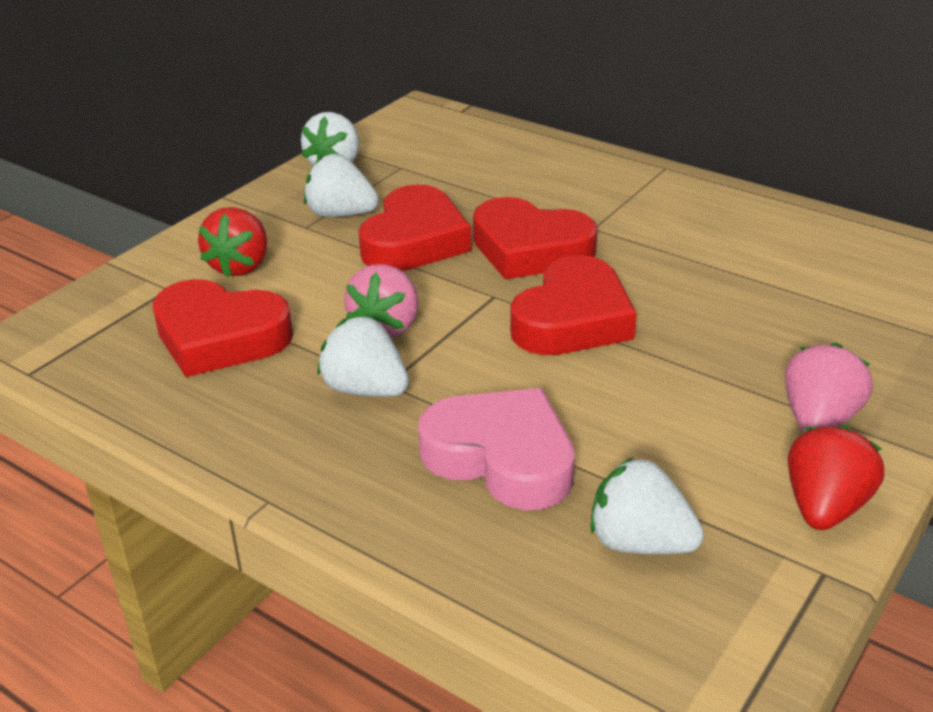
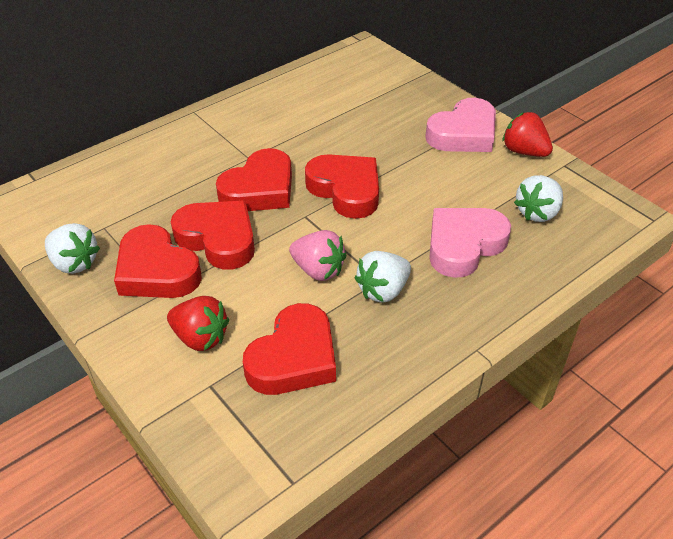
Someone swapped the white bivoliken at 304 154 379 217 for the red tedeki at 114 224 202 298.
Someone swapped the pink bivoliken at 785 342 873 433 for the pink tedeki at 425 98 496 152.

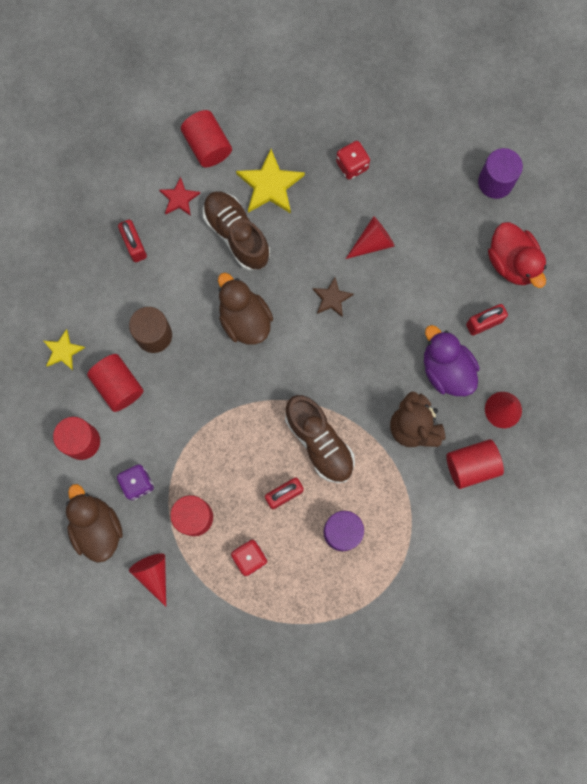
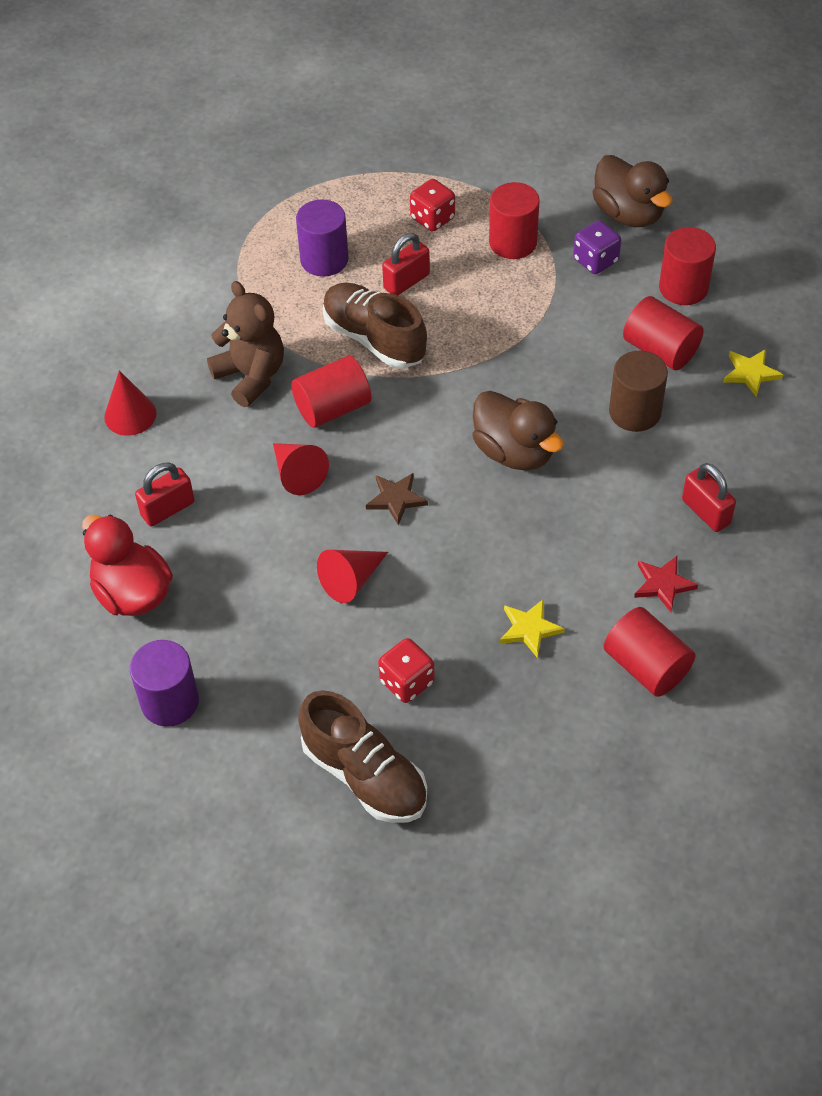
Someone carried the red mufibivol from 129 553 166 607 to 273 443 329 495.
Someone carried the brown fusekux from 203 191 270 271 to 298 690 427 823.
Someone scaled the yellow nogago at 236 149 305 214 by 0.60.
Someone took away the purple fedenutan at 424 325 480 396.
Someone carried the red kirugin from 446 439 504 489 to 291 356 371 428.

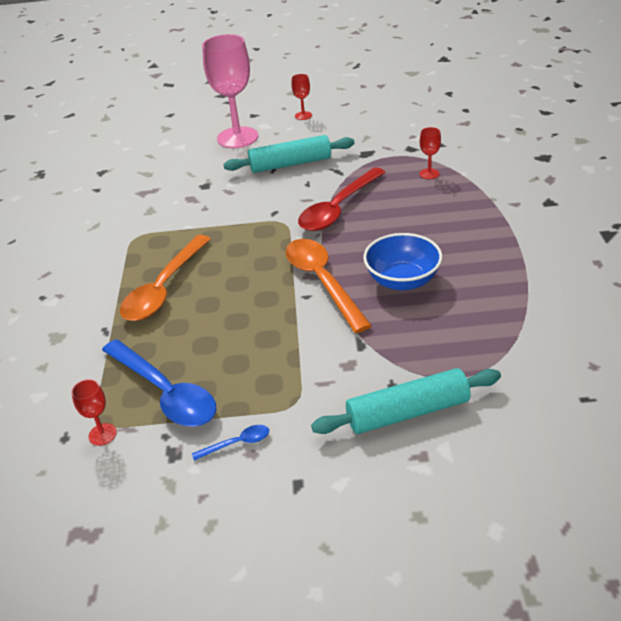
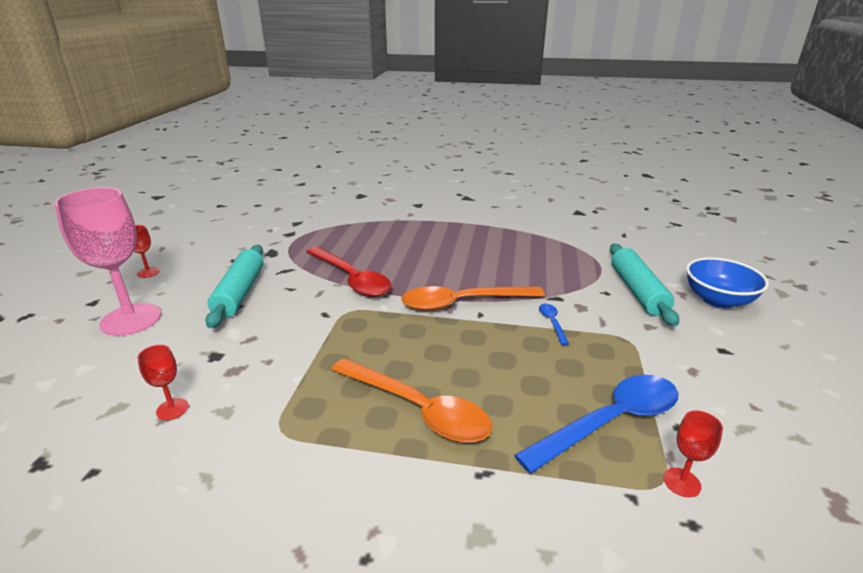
Someone carried the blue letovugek from 192 425 269 461 to 539 304 569 345.
Someone carried the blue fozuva from 363 233 442 290 to 686 257 769 308.
Someone carried the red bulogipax from 420 127 441 179 to 137 345 189 420.

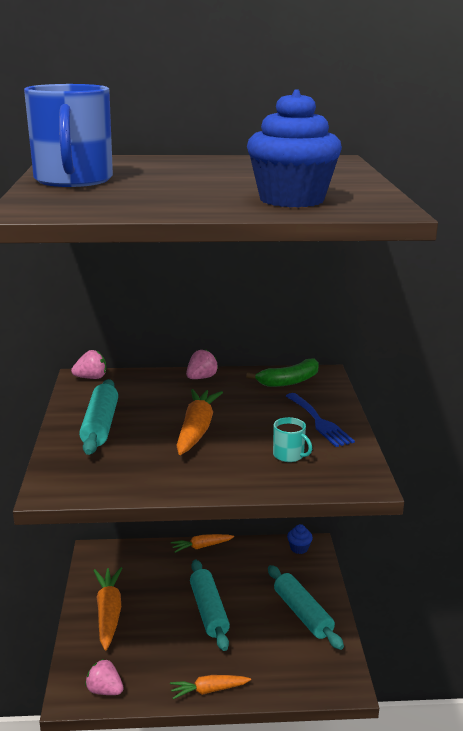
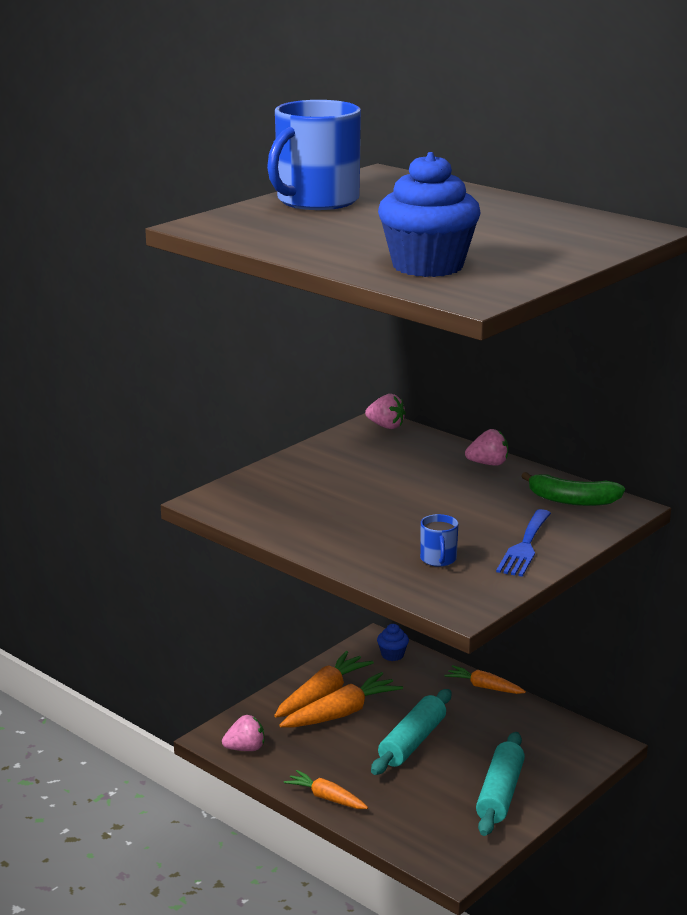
Someone took away the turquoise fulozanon at 79 379 118 455.
Someone rotated the pink bivoliken at 85 659 124 695 by 90 degrees clockwise.
Someone carried the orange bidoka from 176 389 223 455 to 279 672 403 728.
Someone repainted the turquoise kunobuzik at 273 417 312 462, which became the blue kunobuzik at 420 514 458 567.
Someone carried the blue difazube from 287 524 313 554 to 377 624 409 661.

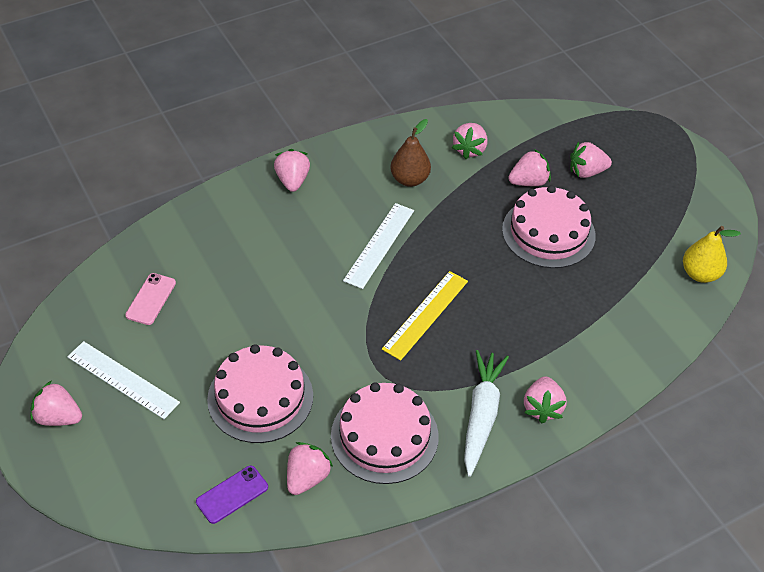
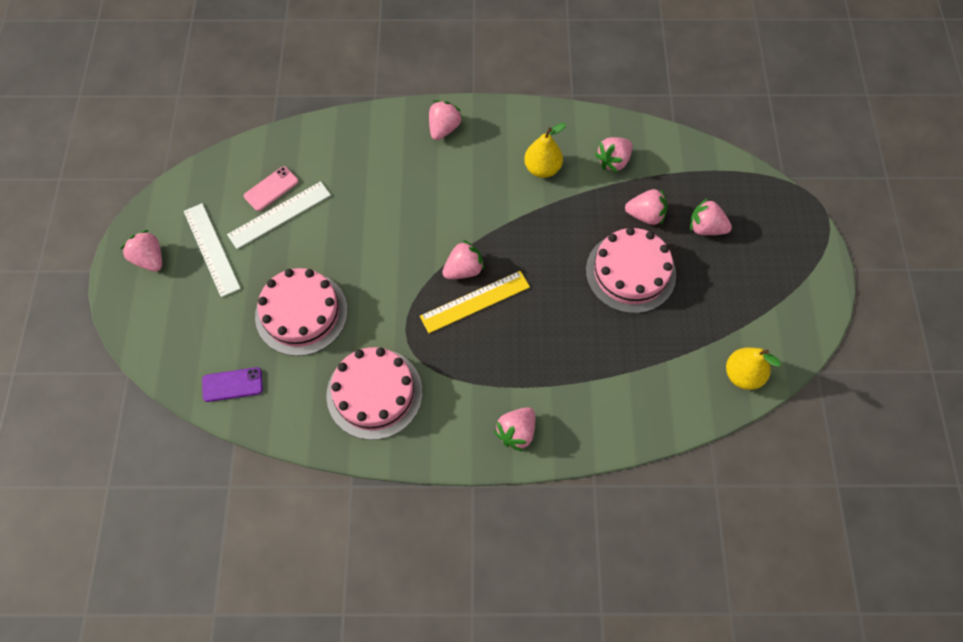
Someone carried the pink bivoliken from 287 442 333 495 to 442 240 485 279.
Someone carried the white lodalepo from 343 203 414 289 to 227 181 331 249.
Someone repainted the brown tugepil at 390 119 431 187, which became the yellow tugepil at 524 123 566 178.
Someone took away the white bidoka at 464 350 509 477.

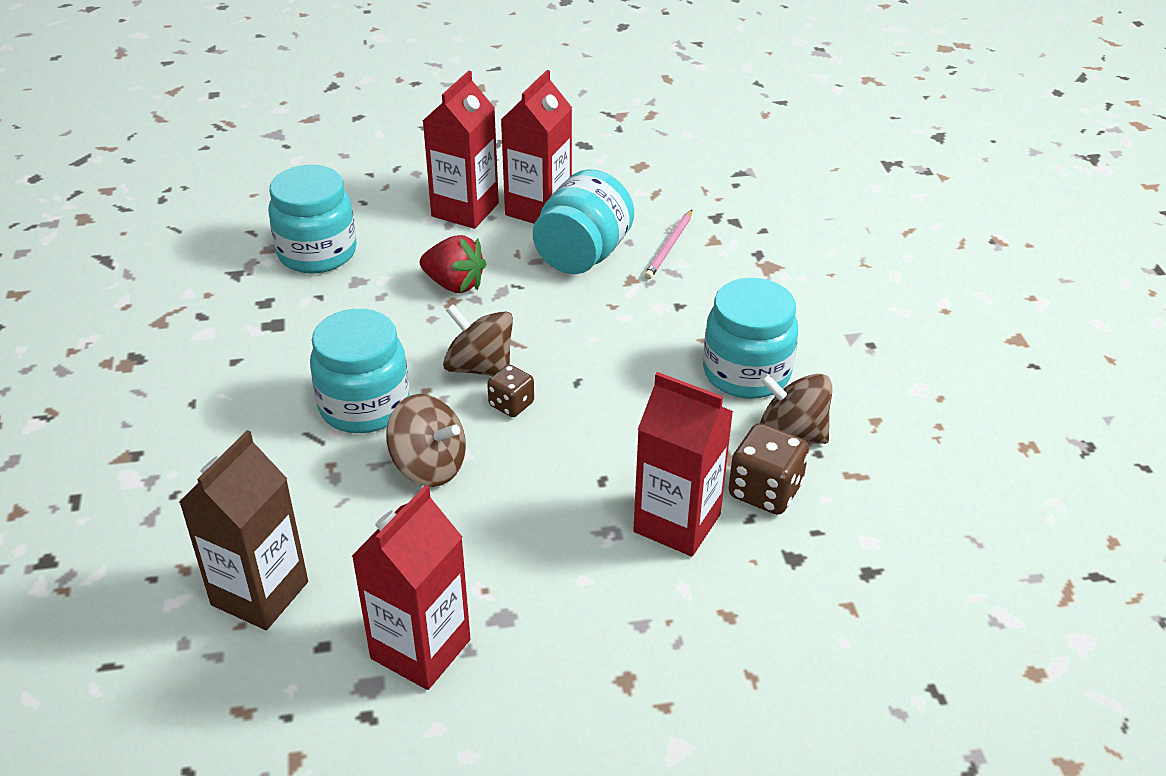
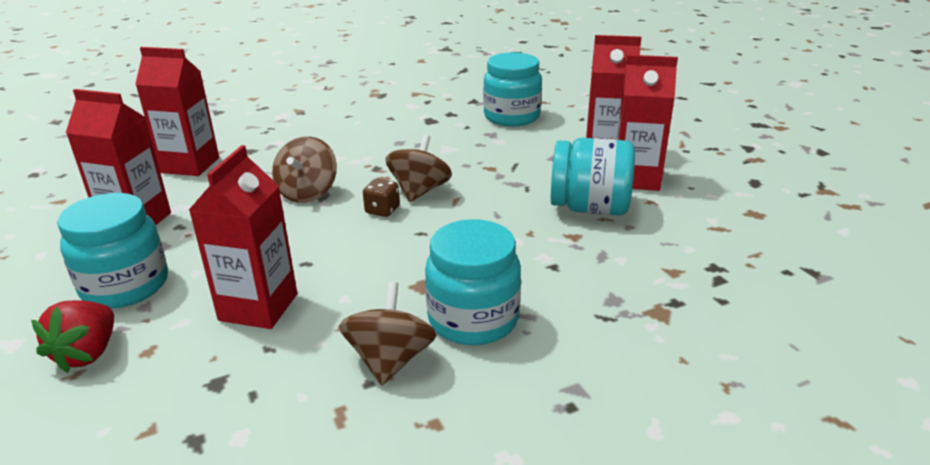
Someone repainted the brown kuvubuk at 179 430 308 630, which became the red kuvubuk at 135 47 219 176.
Someone carried the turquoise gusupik from 310 309 410 433 to 57 193 168 308.
Someone carried the red bivoliken from 420 235 486 293 to 31 300 114 373.
Someone took away the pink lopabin at 644 210 692 279.
Someone took away the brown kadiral at 728 423 809 515.

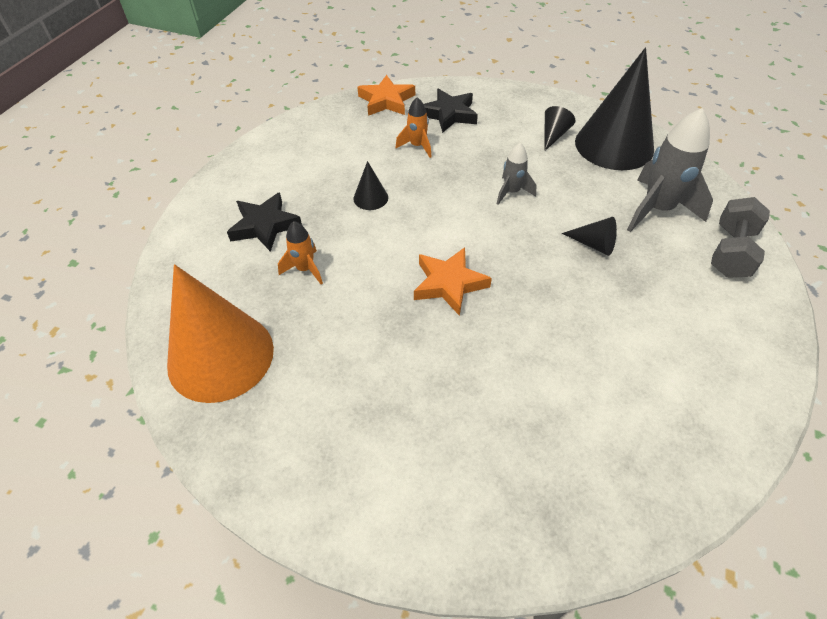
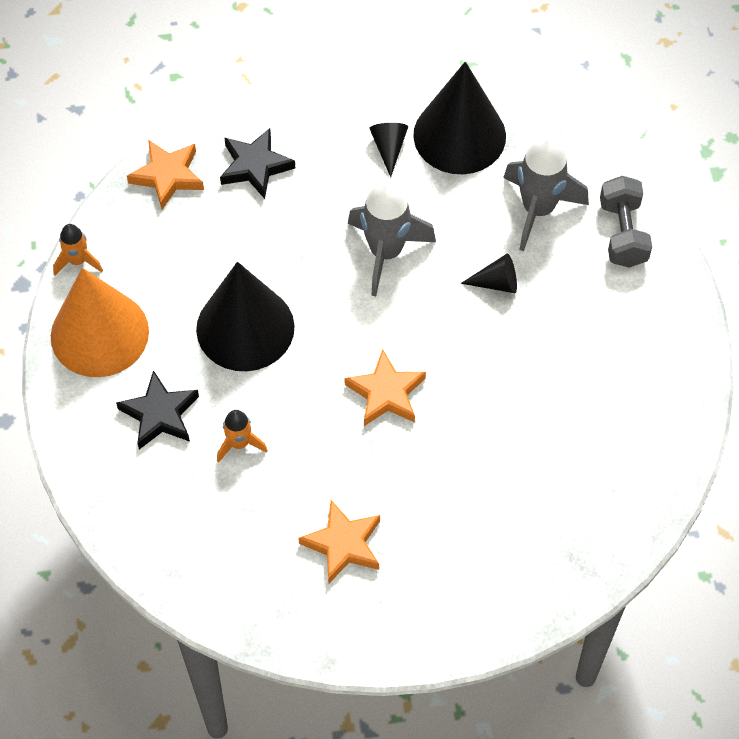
Someone carried the orange mufibivol from 167 264 274 403 to 51 268 149 377.
Someone scaled the black mufibivol at 353 161 388 210 by 2.40.
Someone carried the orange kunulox from 395 97 432 158 to 53 224 103 275.
Someone scaled the grey kunulox at 497 143 536 205 by 1.88.
Someone put down the orange nogago at 298 500 380 584.

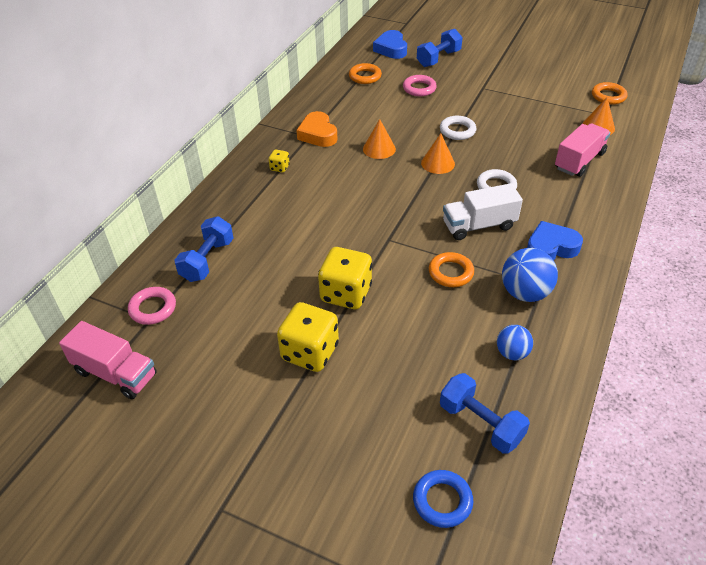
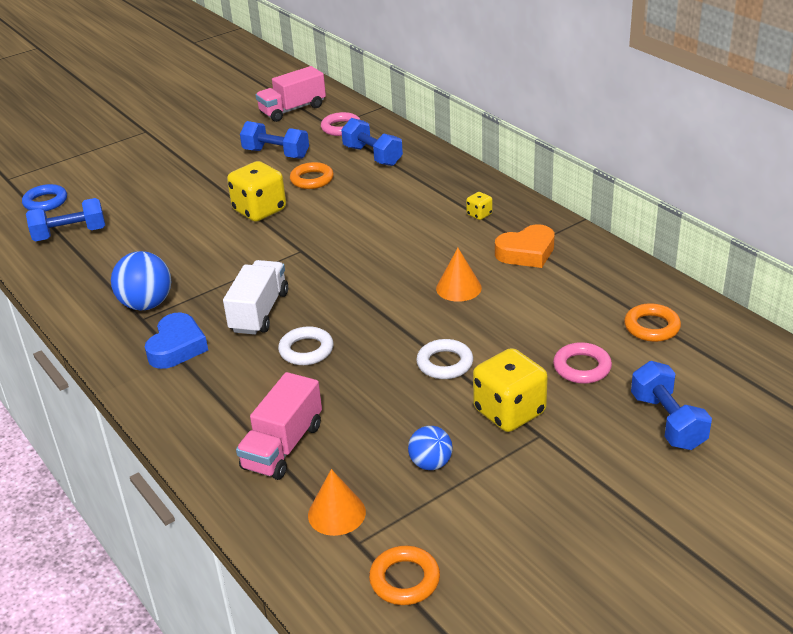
Someone carried the yellow kadiral from 277 302 339 372 to 473 348 548 432.
Someone rotated the orange tedeki at 296 111 338 147 by 150 degrees clockwise.
Someone took away the blue tedeki at 373 30 407 59.
Someone took away the orange mufibivol at 421 133 455 174.
Someone carried the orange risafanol from 429 252 474 287 to 290 162 334 189.
Someone carried the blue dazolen from 497 325 533 360 to 408 426 453 470.
Someone rotated the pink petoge at 555 123 611 177 by 45 degrees clockwise.
Someone put down the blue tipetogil at 240 121 309 159.

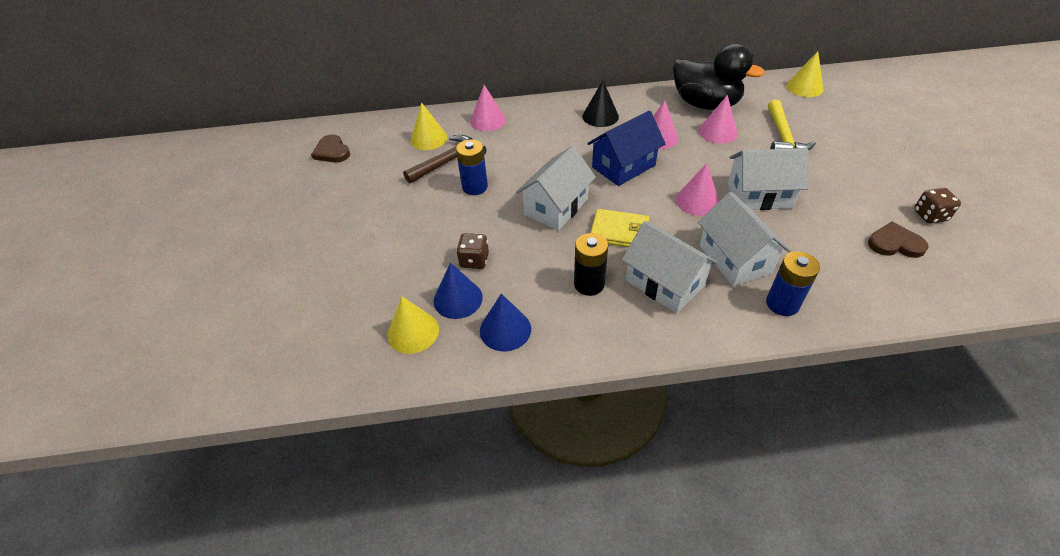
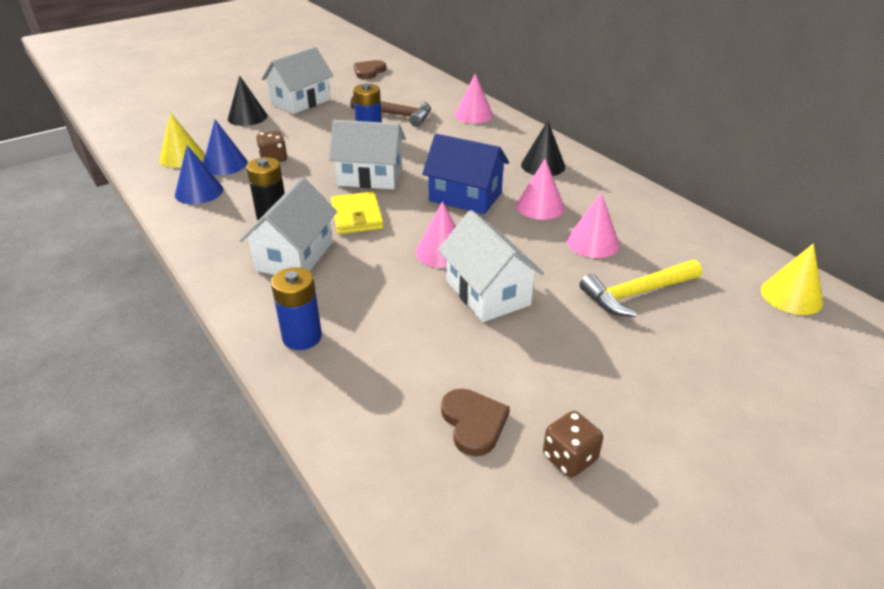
Someone took away the yellow mufibivol at 410 102 448 150.
Someone took away the black fedenutan at 673 43 765 110.
Someone carried the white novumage from 698 192 791 286 to 261 47 333 114.
Someone put down the black mufibivol at 228 76 267 126.

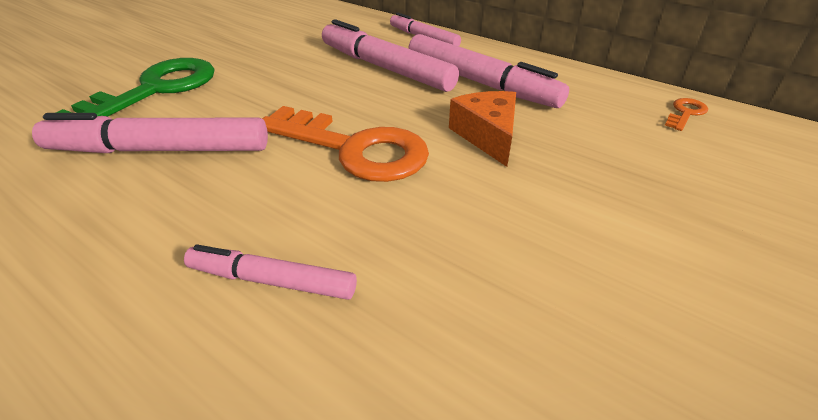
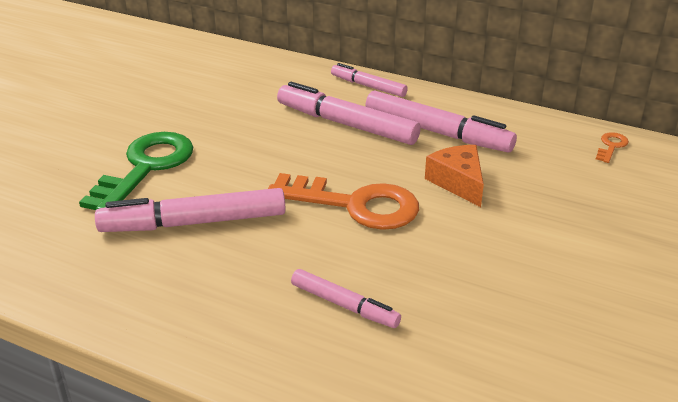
Someone rotated the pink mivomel at 184 245 357 300 by 150 degrees counterclockwise.

